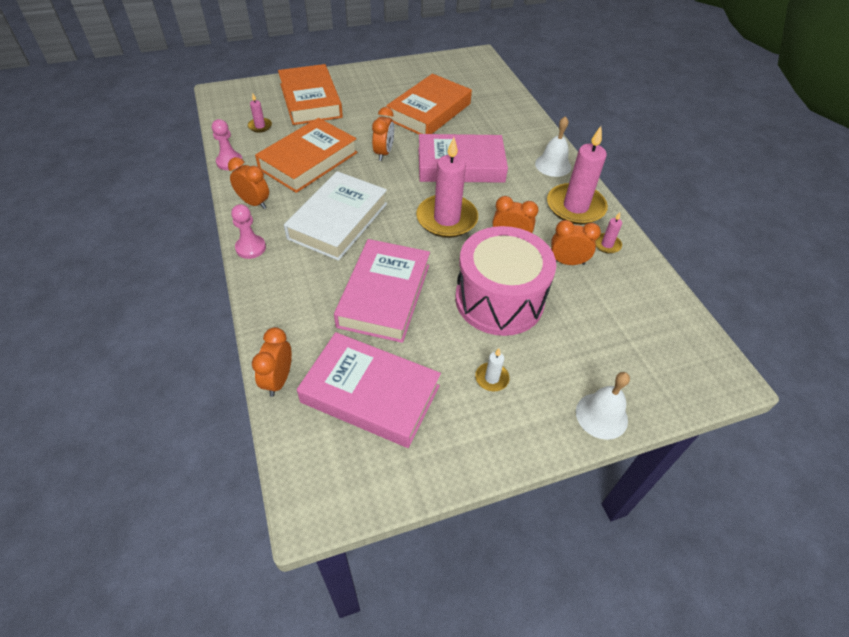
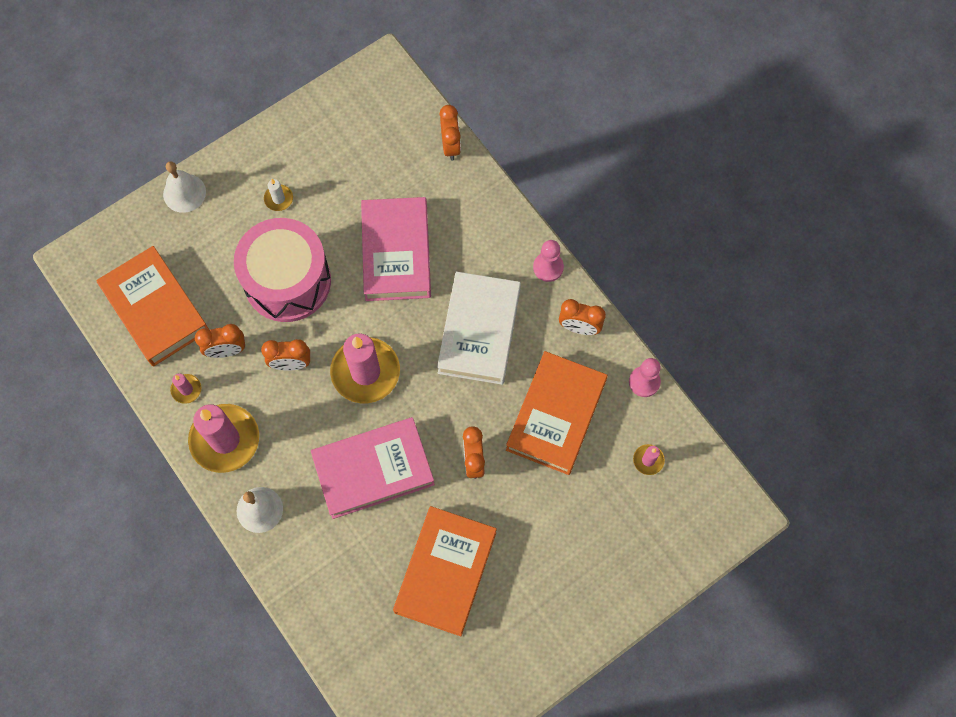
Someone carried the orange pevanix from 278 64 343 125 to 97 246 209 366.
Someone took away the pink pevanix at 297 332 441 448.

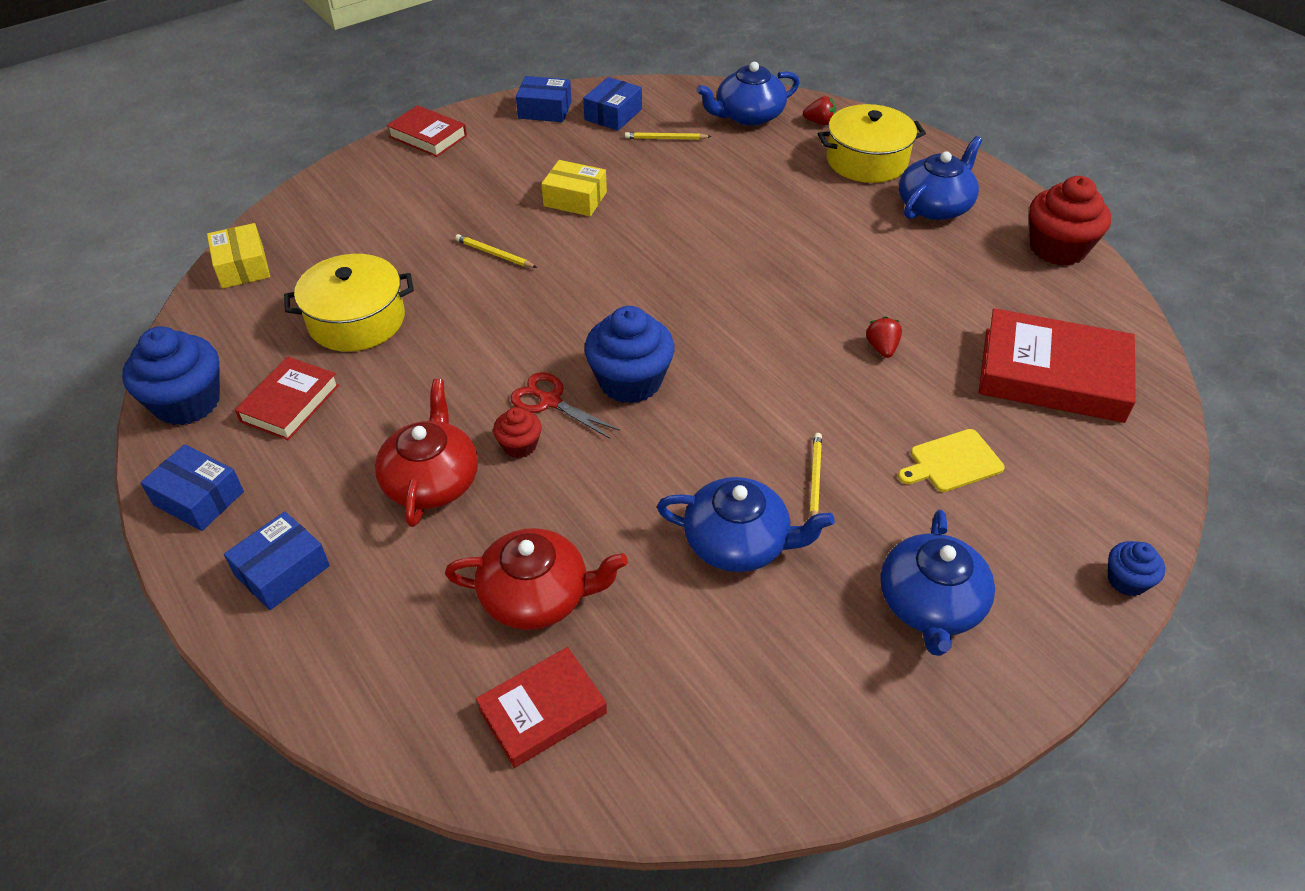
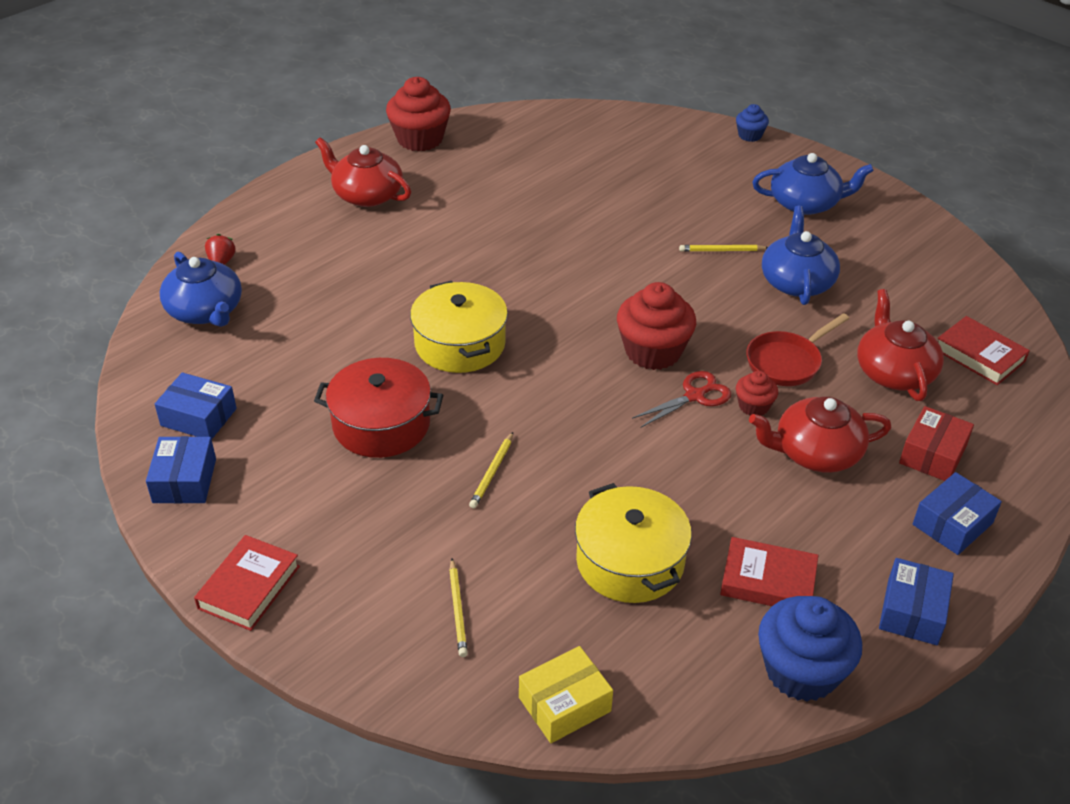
Someone rotated the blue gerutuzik at 224 511 330 610 by 75 degrees counterclockwise.
Someone rotated the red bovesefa at 511 372 620 439 by 150 degrees counterclockwise.
Someone swapped the yellow gerutuzik at 541 160 607 216 for the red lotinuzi at 314 358 443 458.
Someone repainted the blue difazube at 585 306 674 404, which became the red difazube at 617 282 696 370.
Someone carried the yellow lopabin from 625 132 711 140 to 449 558 468 657.
Someone carried the yellow lotinuzi from 818 104 926 183 to 410 281 508 373.
Someone took away the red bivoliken at 866 316 902 358.
Someone took away the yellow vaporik at 898 429 1005 492.
Someone repainted the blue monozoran at 899 136 983 220, which became the red monozoran at 315 137 411 207.
Someone took away the red pevanix at 979 308 1136 423.
Someone put down the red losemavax at 746 313 849 386.
Someone put down the red gerutuzik at 899 406 974 481.

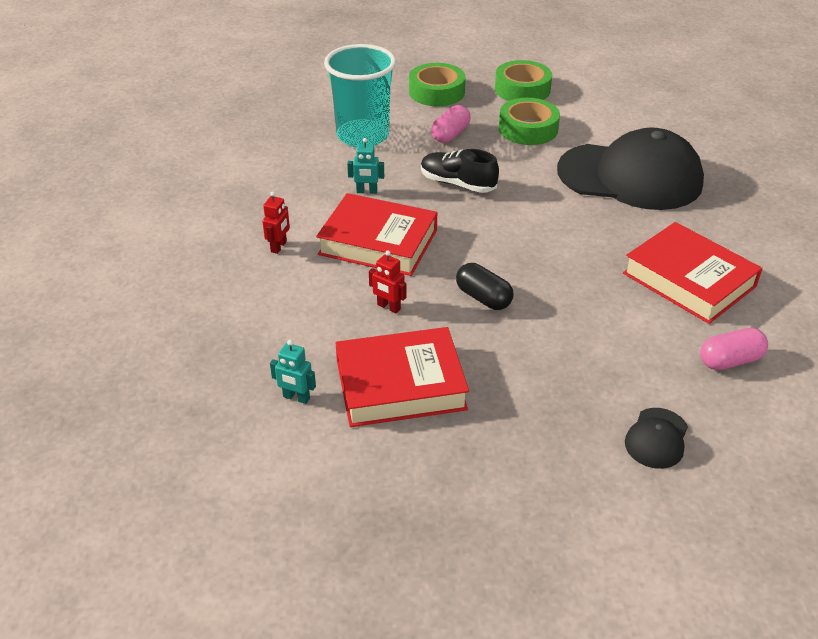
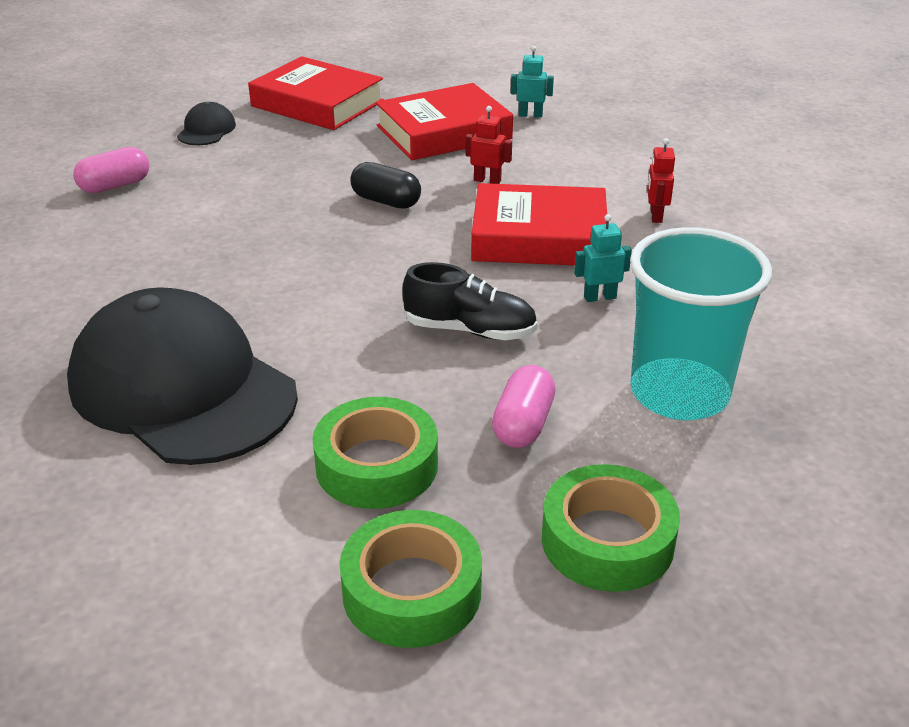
Someone rotated the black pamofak at 557 127 704 210 by 45 degrees clockwise.
Someone carried the red pevanix from 623 222 763 324 to 248 56 384 130.

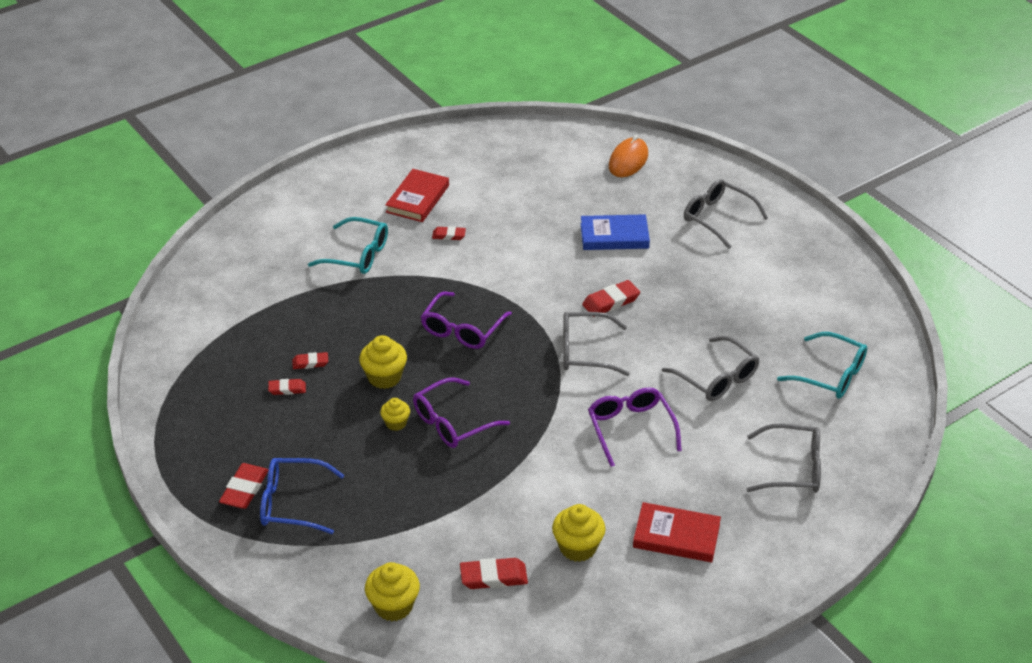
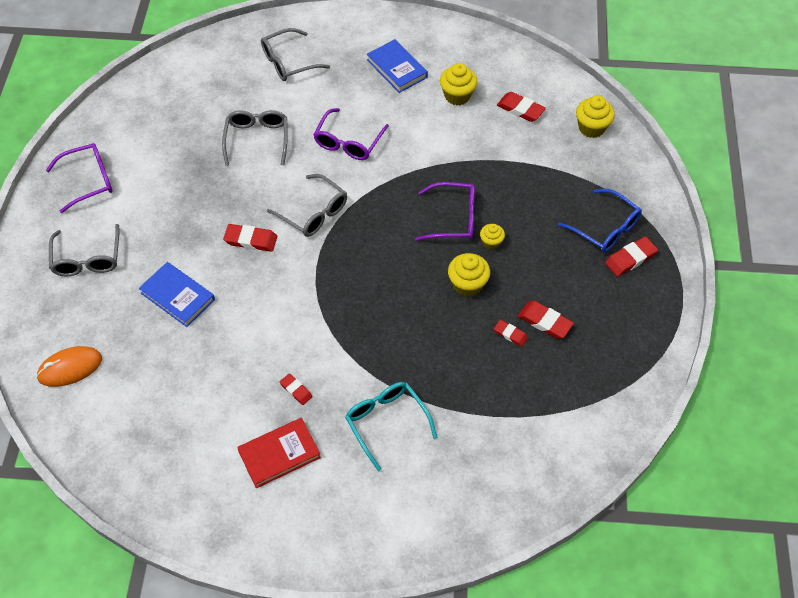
Someone scaled the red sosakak at 268 379 306 395 by 1.61.
Someone carried the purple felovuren from 421 292 512 349 to 46 143 113 213.
Someone repainted the red pevanix at 633 502 721 562, which became the blue pevanix at 367 39 428 93.
Someone rotated the grey felovuren at 746 424 821 493 by 75 degrees counterclockwise.
Someone took away the turquoise felovuren at 777 332 867 399.

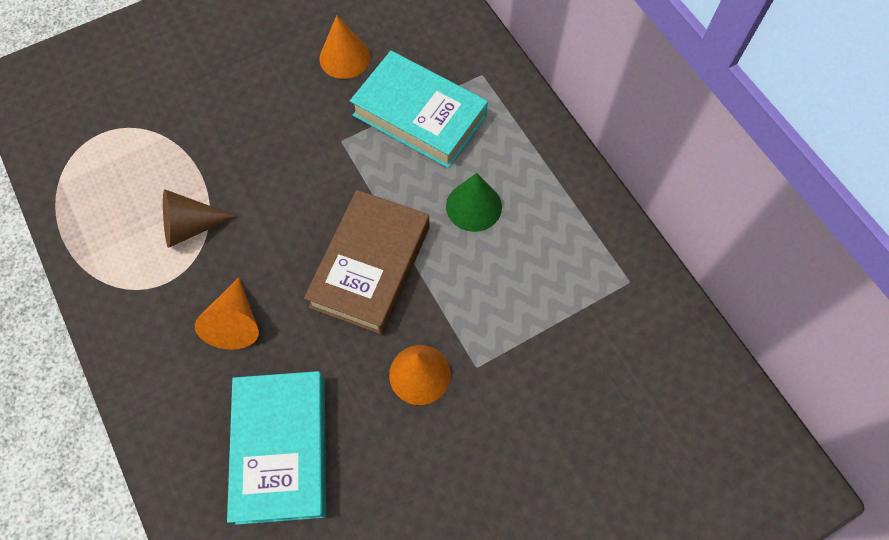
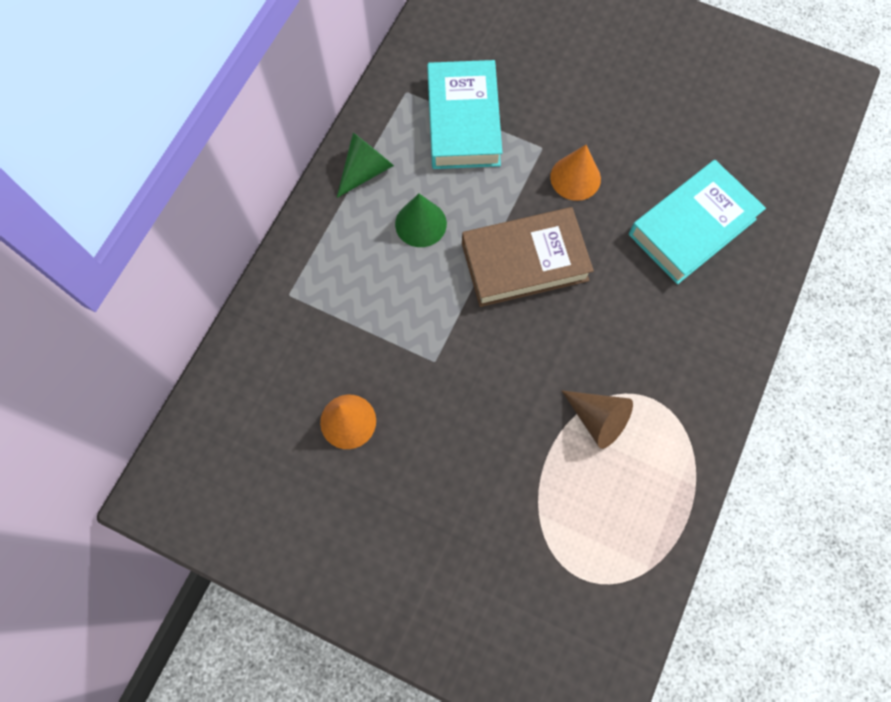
Someone took away the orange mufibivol at 195 277 259 350.
Someone carried the turquoise pevanix from 350 51 488 168 to 427 60 502 169.
Someone put down the green mufibivol at 337 133 394 198.

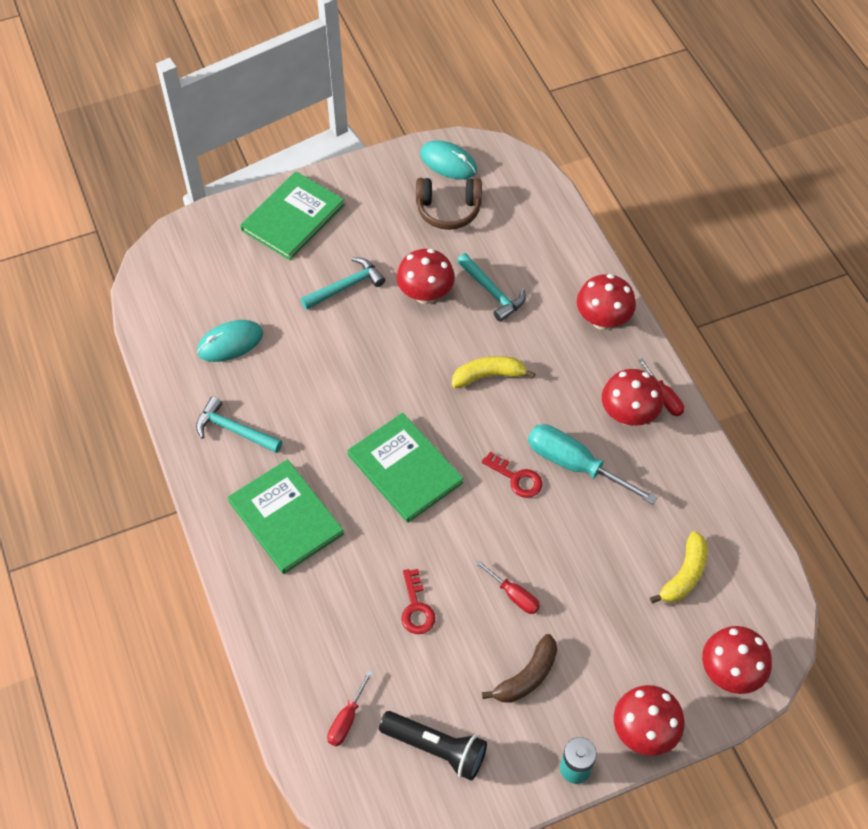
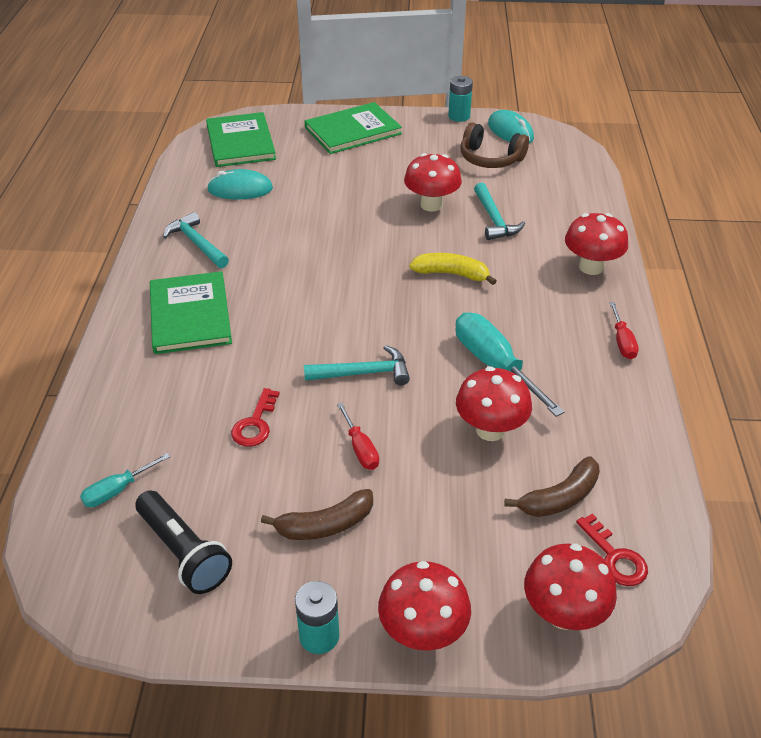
Someone carried the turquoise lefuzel from 300 257 385 310 to 304 345 410 385.
Someone repainted the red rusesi at 327 670 373 747, which became the turquoise rusesi at 80 453 170 507.
Someone carried the green pevanix from 347 413 464 523 to 206 112 276 167.
Someone carried the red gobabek from 481 452 542 498 to 576 514 648 586.
Someone carried the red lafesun from 602 369 663 426 to 456 366 532 441.
Someone repainted the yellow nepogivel at 650 531 708 604, which became the brown nepogivel at 504 456 600 517.
Someone put down the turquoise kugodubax at 448 76 473 122.

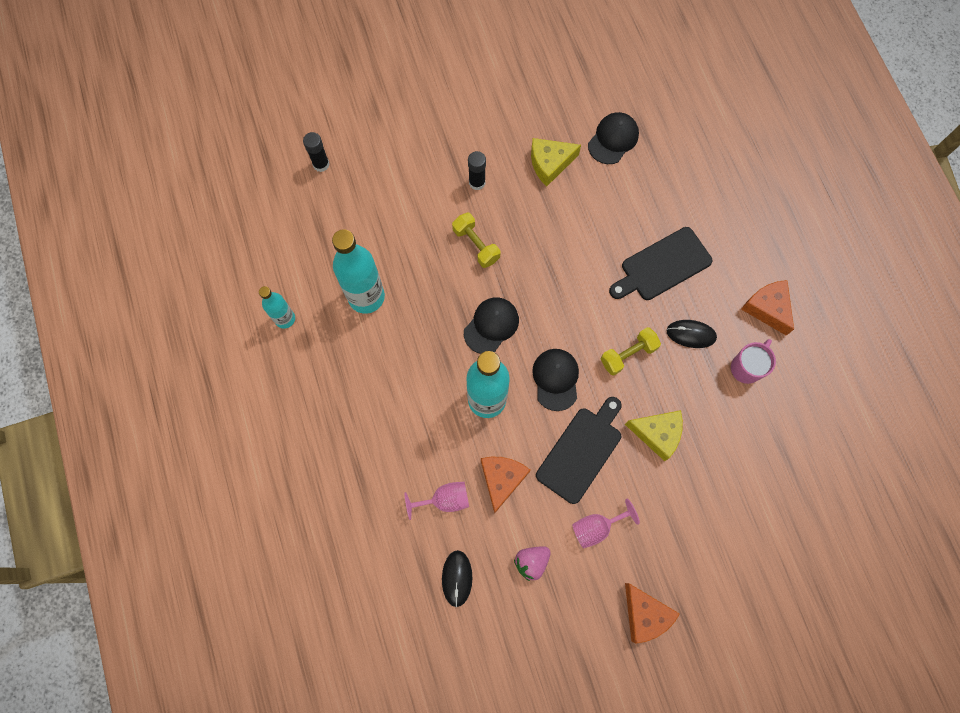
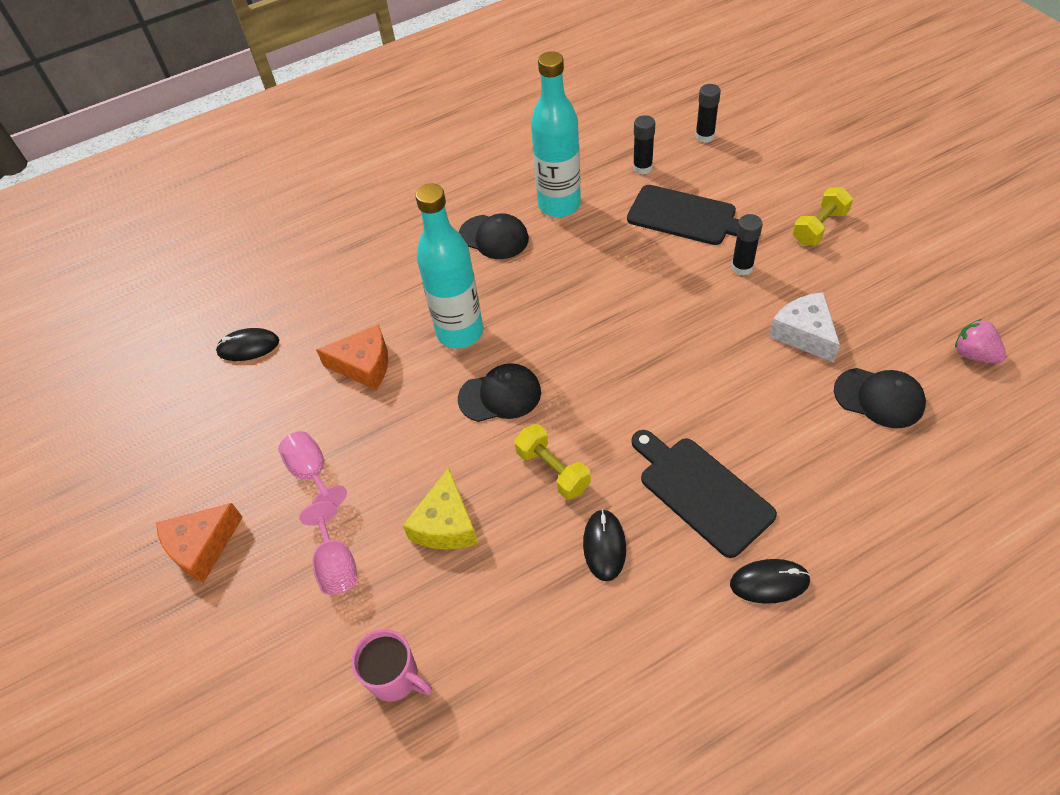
Someone took away the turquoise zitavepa at 259 286 295 329.
Someone carried the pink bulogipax from 405 482 469 520 to 299 501 358 595.
Someone carried the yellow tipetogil from 452 212 500 268 to 793 187 853 245.
Someone carried the black pamofak from 464 298 519 354 to 459 213 529 259.
Someone carried the pink bivoliken from 514 546 551 581 to 955 319 1006 364.
Someone repainted the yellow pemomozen at 531 138 581 186, which became the white pemomozen at 769 292 840 363.
Someone carried the black vaporik from 536 397 622 504 to 627 185 739 245.
Someone carried the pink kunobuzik from 731 339 776 384 to 351 629 432 702.
Someone took away the orange pemomozen at 741 280 794 335.
Someone put down the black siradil at 633 115 655 174.
Someone put down the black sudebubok at 730 559 811 604.

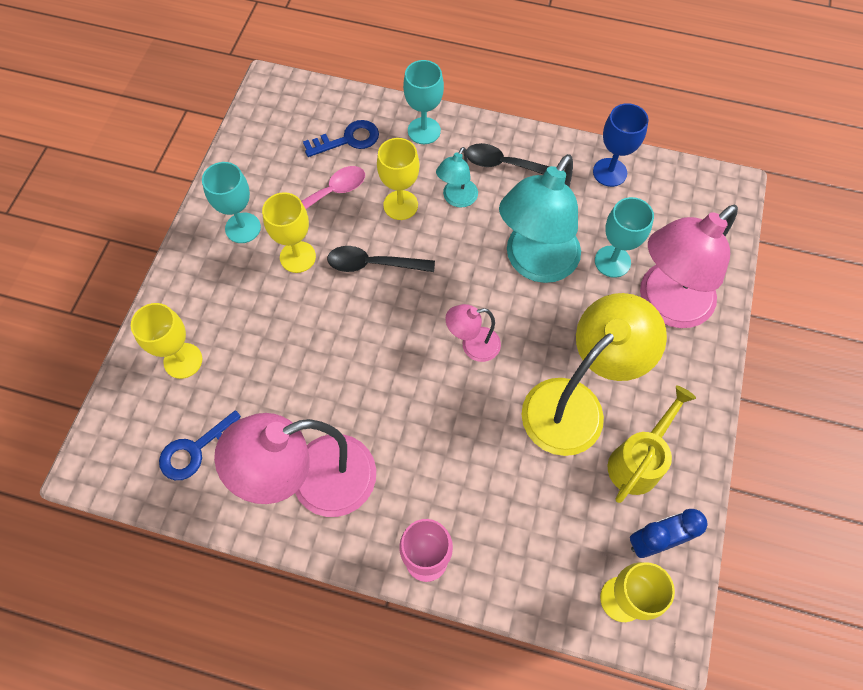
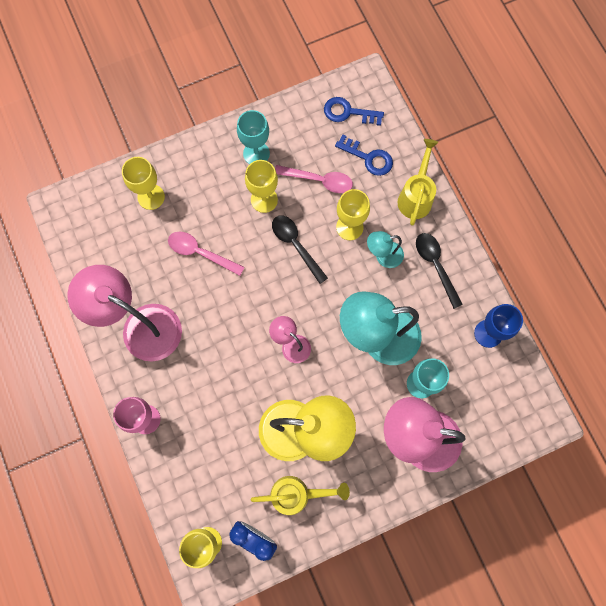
Someone carried the blue gobabek from 159 410 241 480 to 324 97 384 126.
Someone swapped the turquoise bulogipax at 403 60 444 144 for the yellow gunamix at 398 139 439 226.
Someone put down the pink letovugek at 168 232 245 276.

